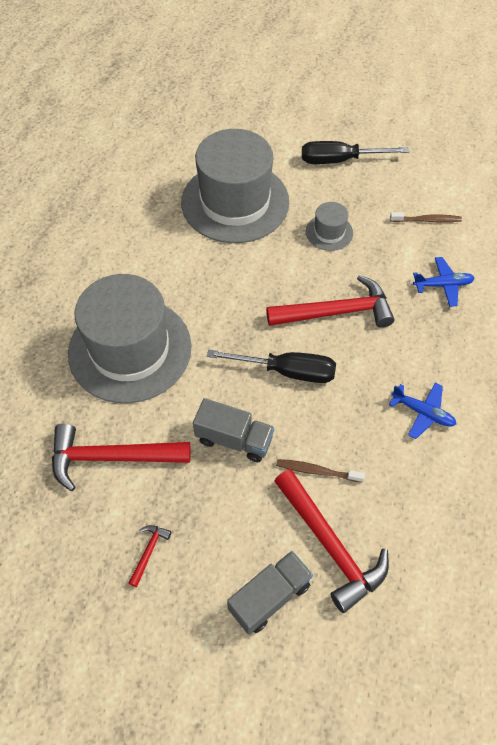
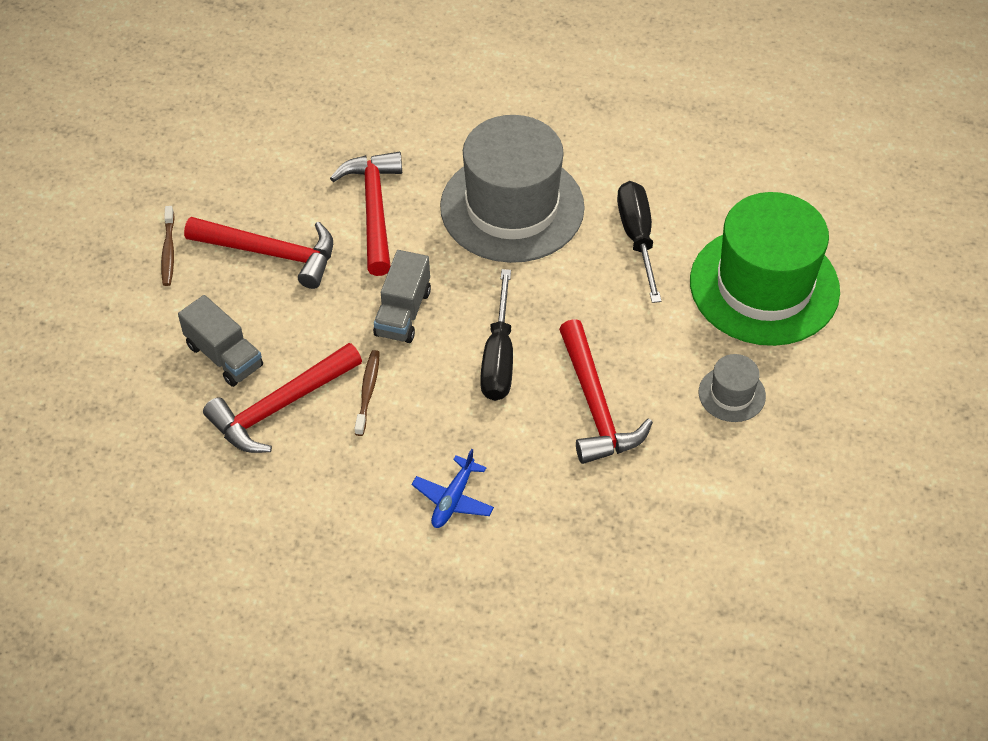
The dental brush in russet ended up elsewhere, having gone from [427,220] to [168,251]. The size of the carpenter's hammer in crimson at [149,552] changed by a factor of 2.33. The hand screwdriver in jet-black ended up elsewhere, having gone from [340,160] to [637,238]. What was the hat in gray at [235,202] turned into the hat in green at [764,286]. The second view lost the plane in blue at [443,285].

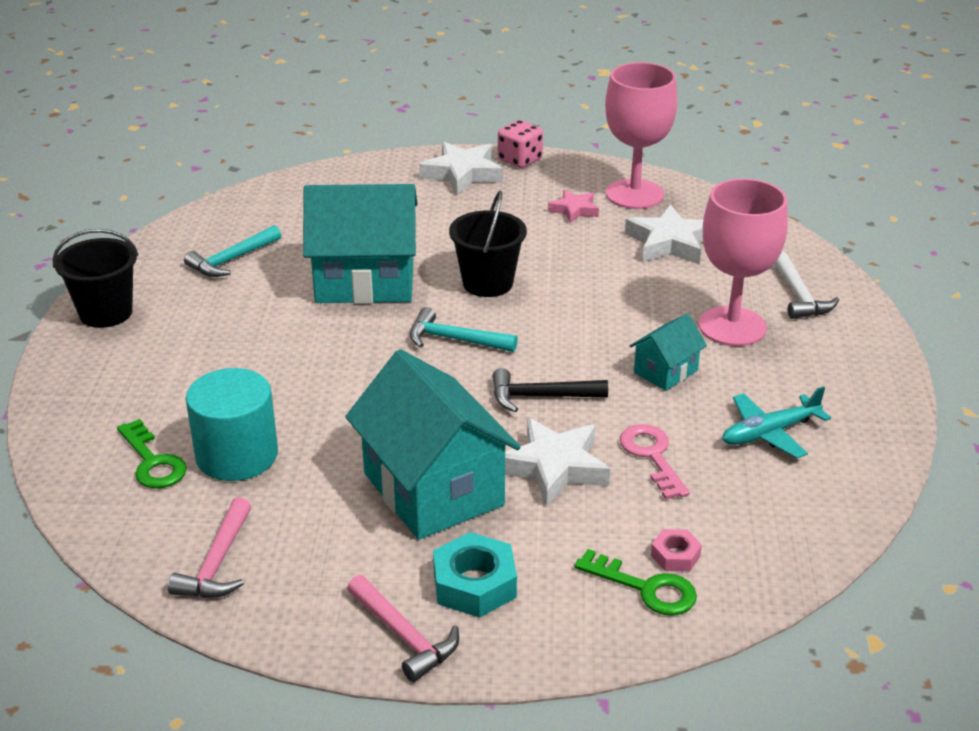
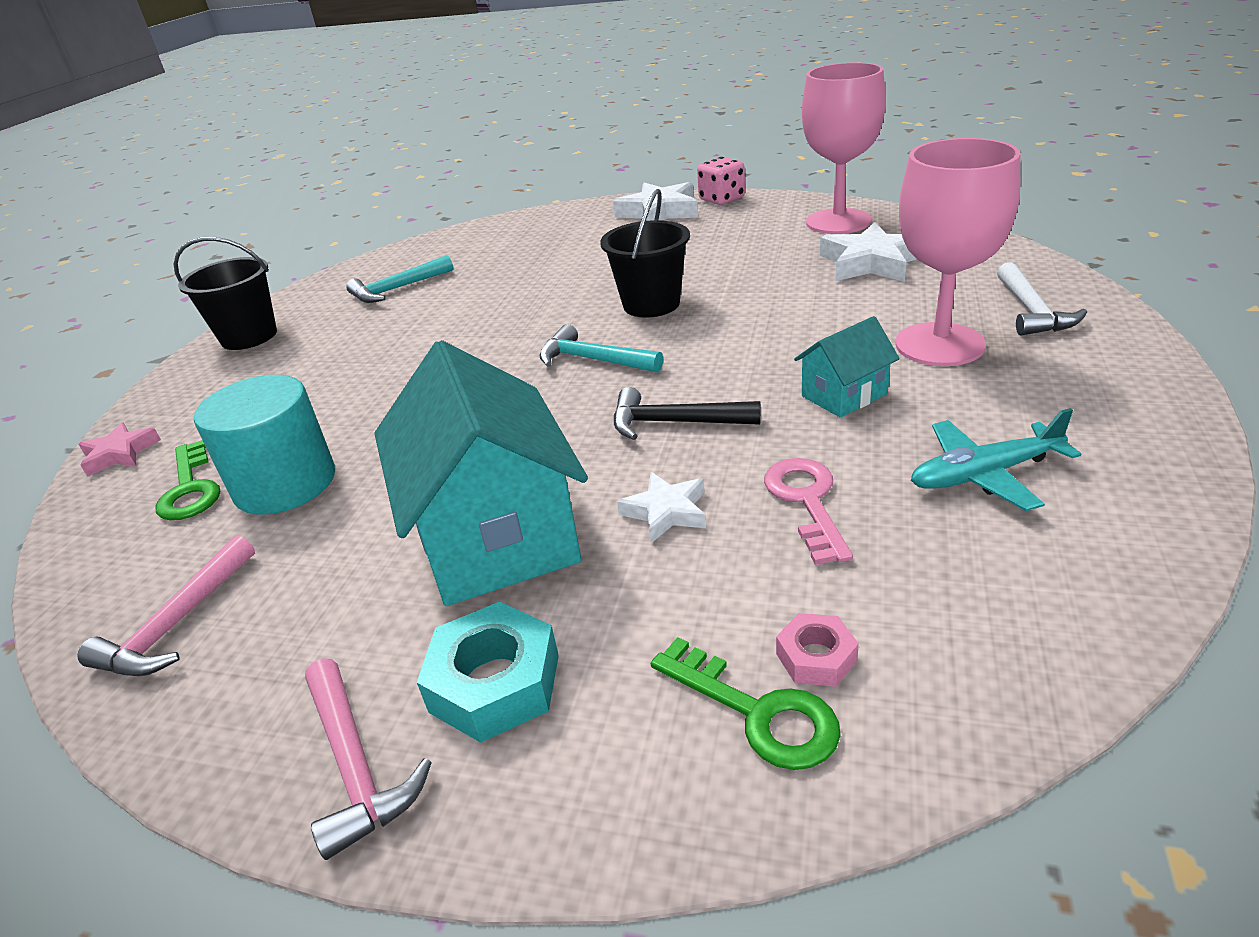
The star shape in rosy ended up elsewhere, having gone from [574,210] to [120,454]. The size of the star shape in snow-white at [554,467] changed by a factor of 0.59. The second view lost the toy house in turquoise at [365,281].

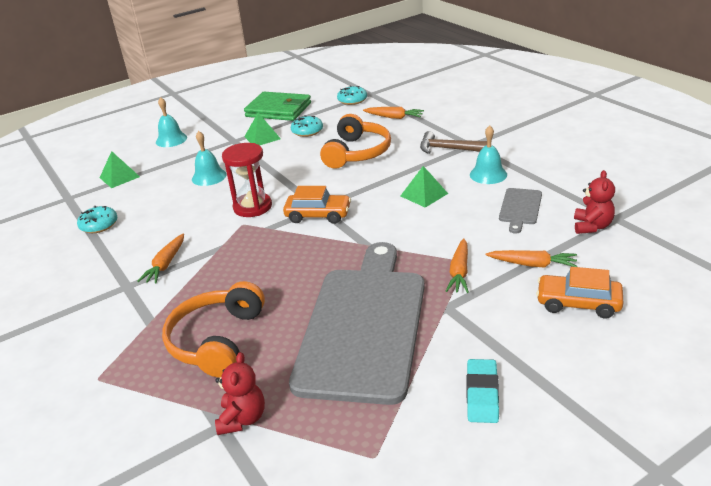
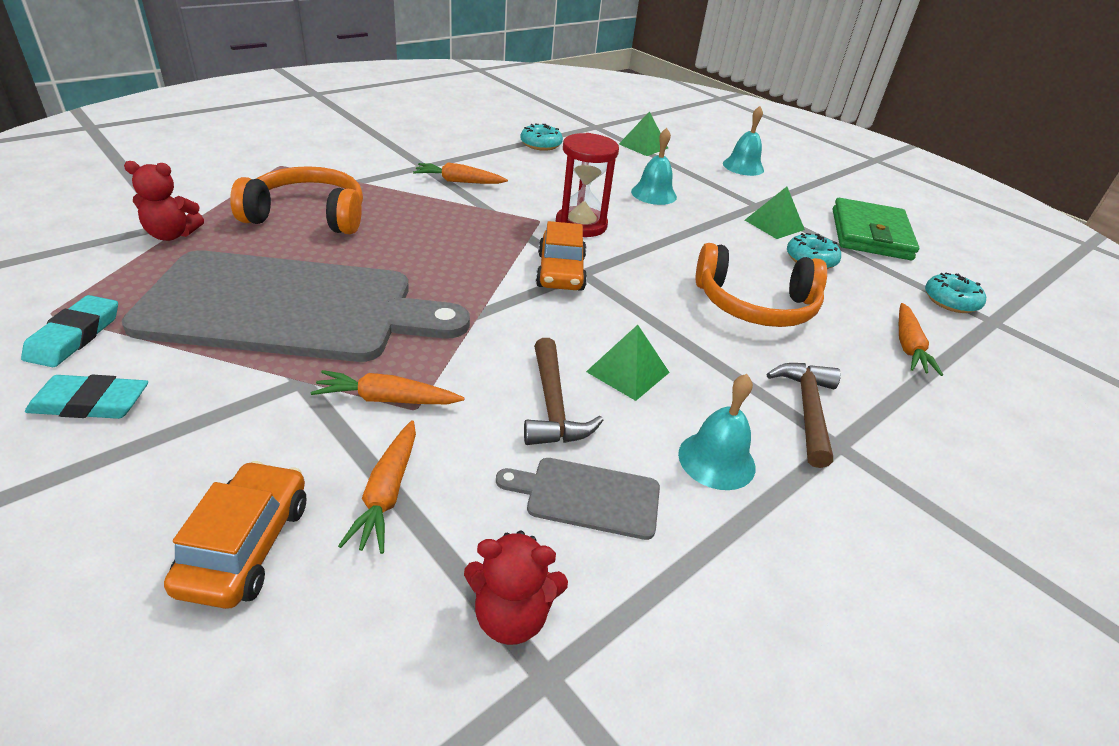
The second view gained the pencil eraser in turquoise at [75,336]. The second view gained the carpenter's hammer in russet at [553,406].

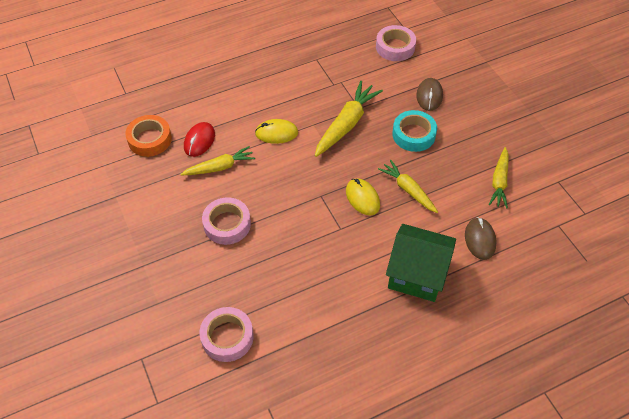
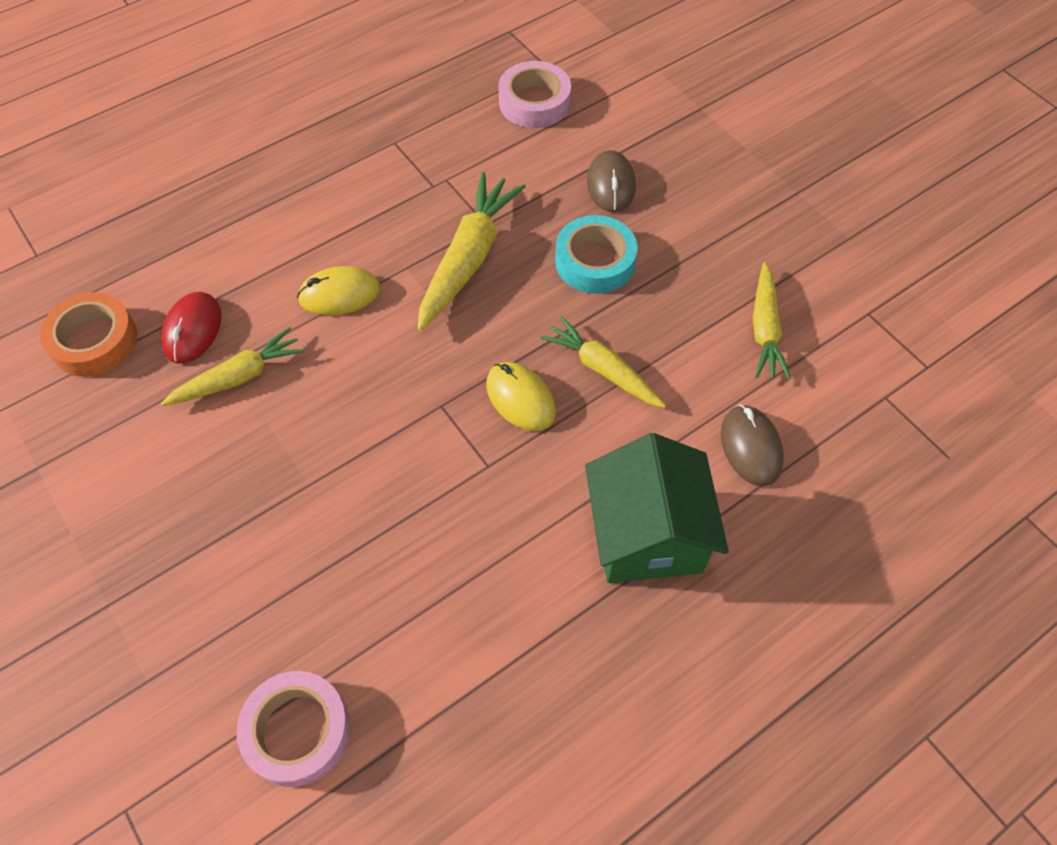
The toy house in green at [417,274] ended up facing another way, 75 degrees clockwise from before. The second view lost the roll of tape in rosy at [227,224].

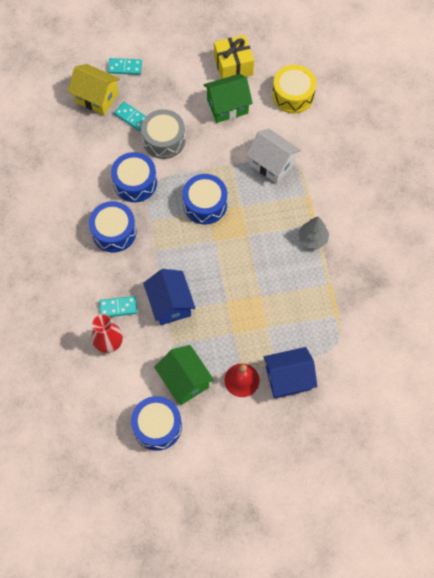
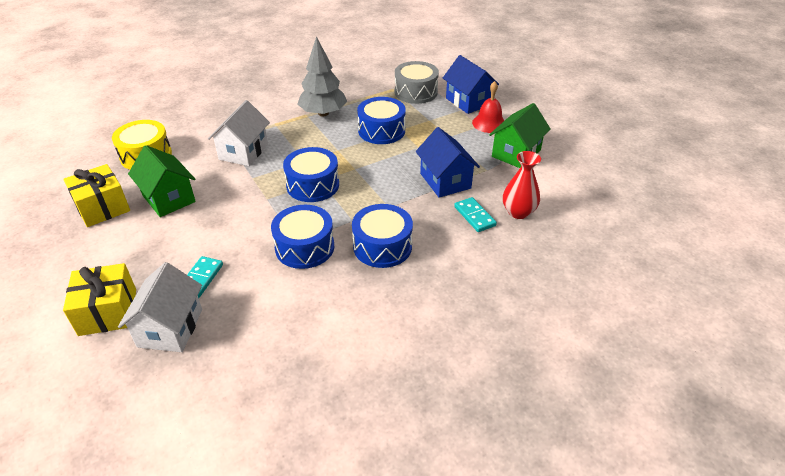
Where the domino in turquoise stood at [125,67], the wrapped gift in yellow came to stand at [108,312]. What was the toy house in yellow at [96,98] turned into the toy house in snow-white at [170,328]. The size of the tree in gray at [313,239] changed by a factor of 1.58. The toy drum in blue ended up elsewhere, having gone from [157,426] to [381,130]. The toy drum in gray ended up elsewhere, having gone from [164,140] to [416,92]. The toy house in blue at [170,304] ended up facing another way, 75 degrees counterclockwise from before.

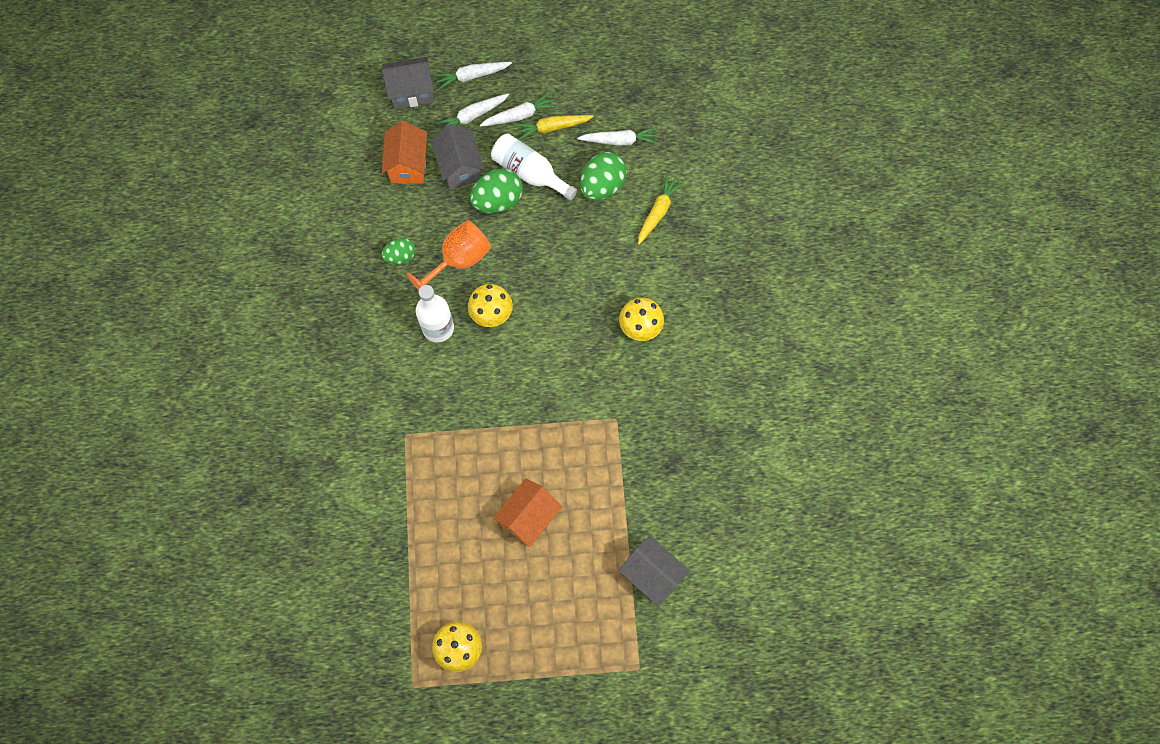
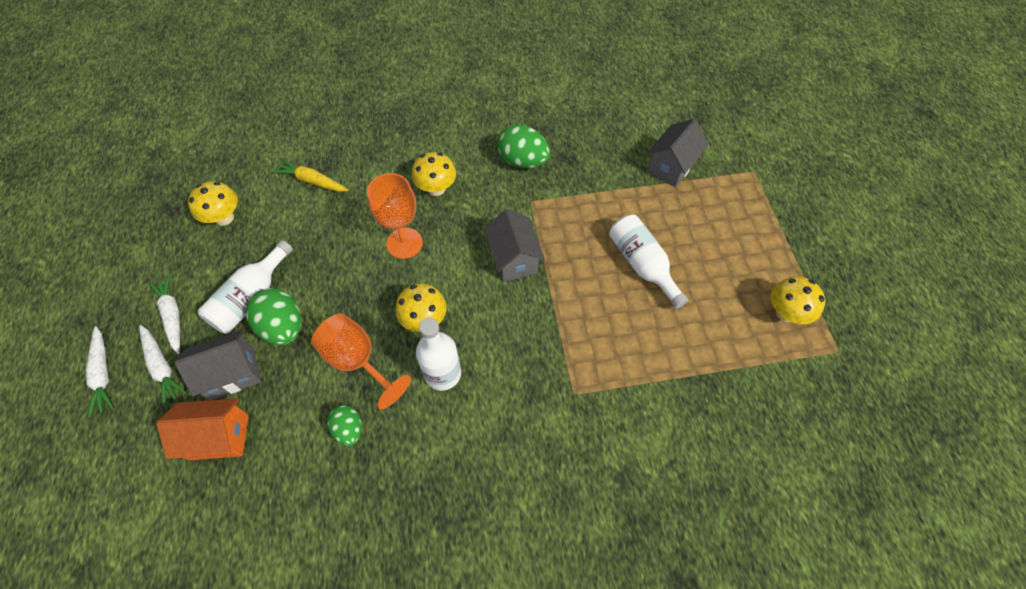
Where the toy carrot in snow-white stood at [619,141], the toadstool in yellow came to stand at [224,218]. The second view gained the goblet in orange-coloured at [404,243]. The toy house in gray ended up elsewhere, having gone from [411,92] to [513,259]. The egg shape in green ended up elsewhere, having gone from [602,186] to [523,161]. Where the toy house in orange-coloured stood at [529,518], the drink bottle in snow-white came to stand at [642,264]. The second view lost the toy carrot in yellow at [552,128].

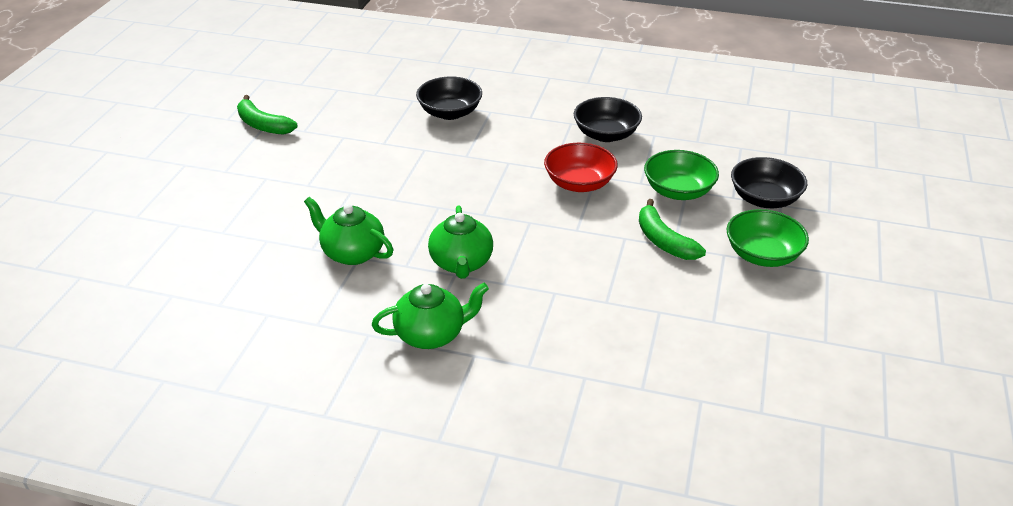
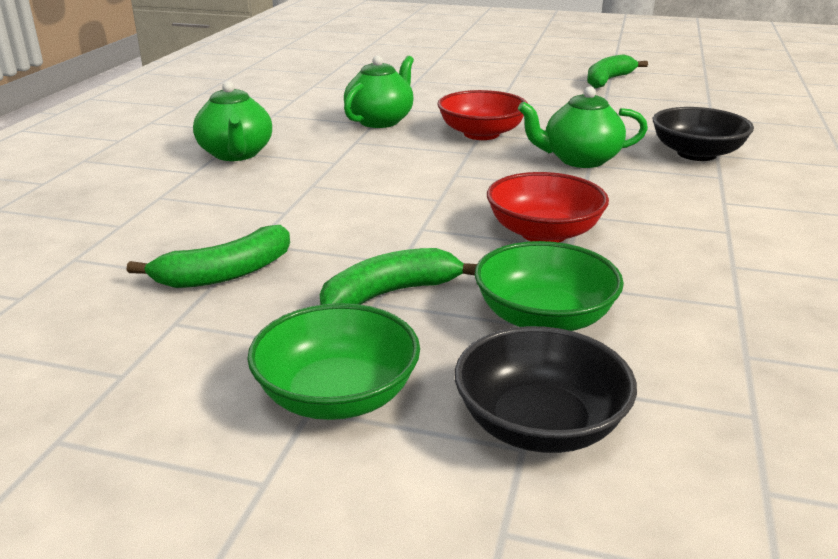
The second view gained the banana fruit in green at [225,273]. The second view gained the deep dish in crimson at [481,134]. The tea pot in green ended up elsewhere, having gone from [461,263] to [579,160]. The second view lost the deep dish in jet-black at [606,134].

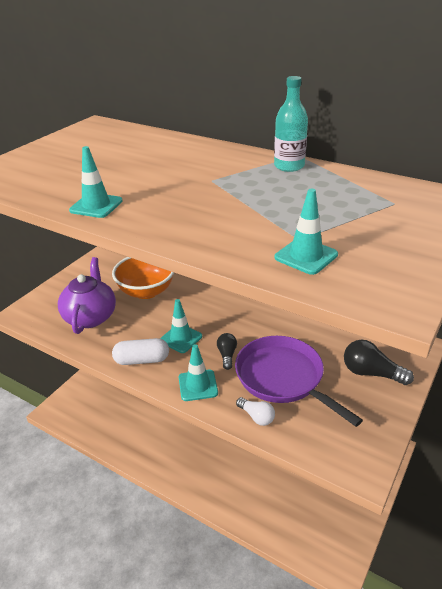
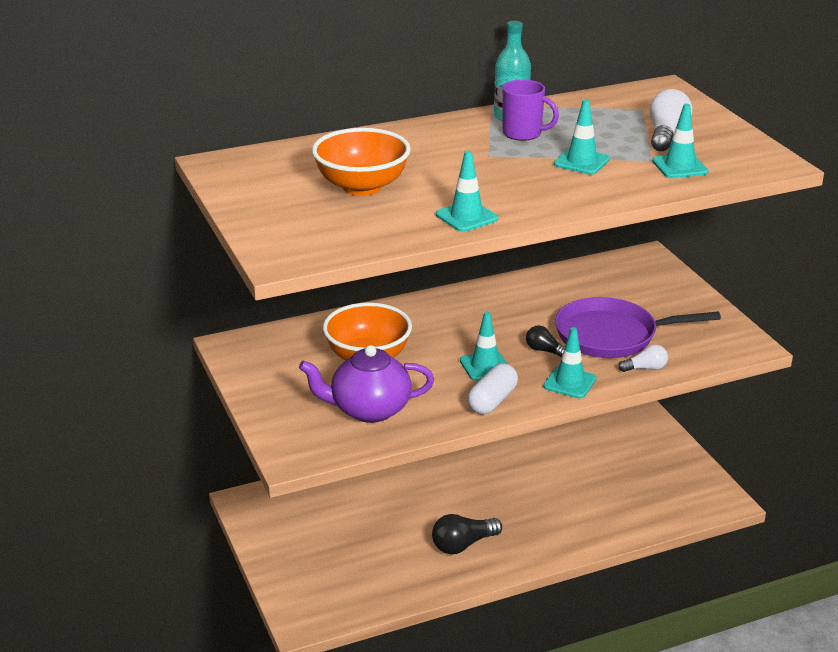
The tea pot in royal purple at [91,317] ended up facing another way, 45 degrees counterclockwise from before. The second view gained the deep dish in orange-coloured at [362,187]. The bulb in jet-black ended up elsewhere, having gone from [371,373] to [463,545]. The second view gained the coffee mug in royal purple at [523,133]. The second view gained the road cone in turquoise at [581,162]. The second view gained the bulb in snow-white at [666,135].

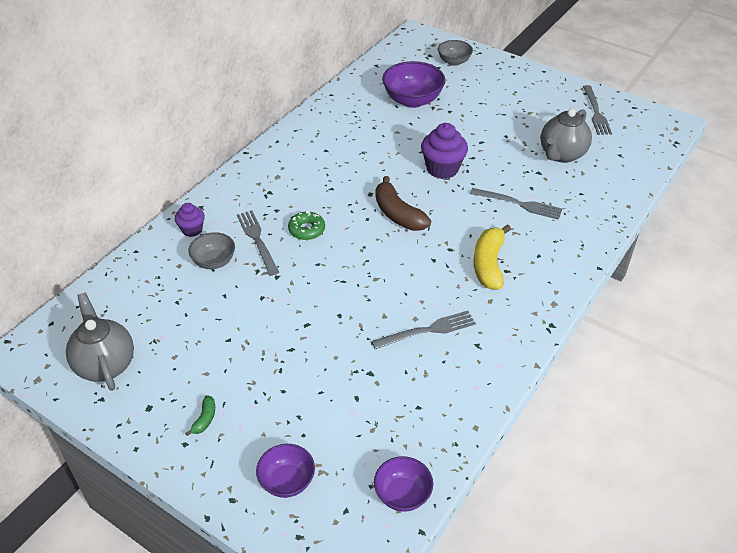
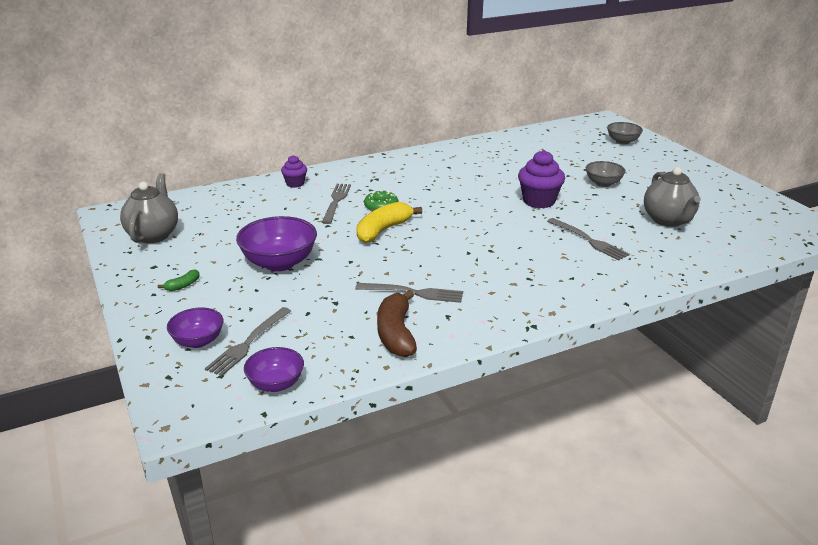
The fork in gray ended up elsewhere, having gone from [596,112] to [248,343]. The deep dish in royal purple ended up elsewhere, having gone from [412,100] to [279,263]. The banana fruit in yellow ended up elsewhere, having gone from [489,264] to [383,230]. The banana fruit in russet ended up elsewhere, having gone from [398,214] to [396,334]. The deep dish in gray ended up elsewhere, having gone from [214,261] to [603,183]. The tea pot in gray at [561,155] ended up facing another way, 75 degrees counterclockwise from before.

